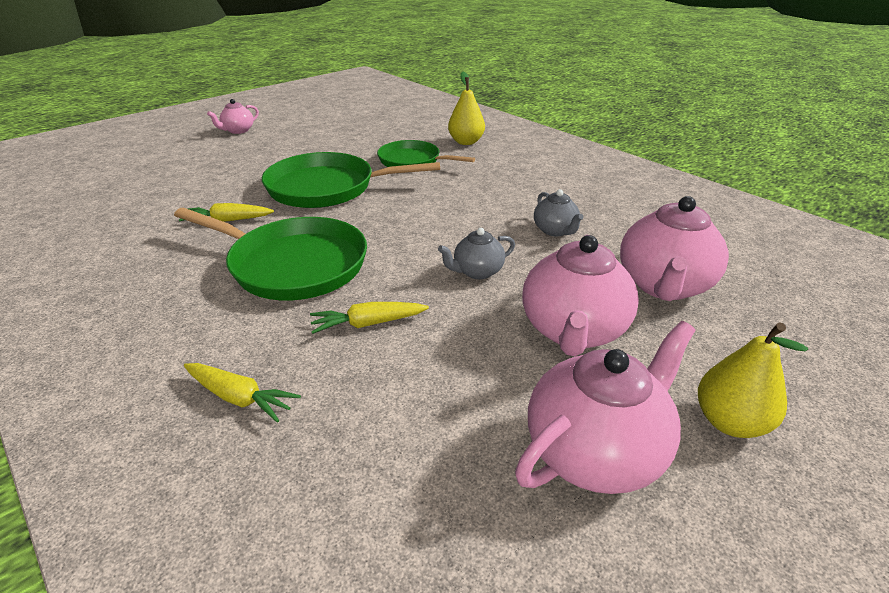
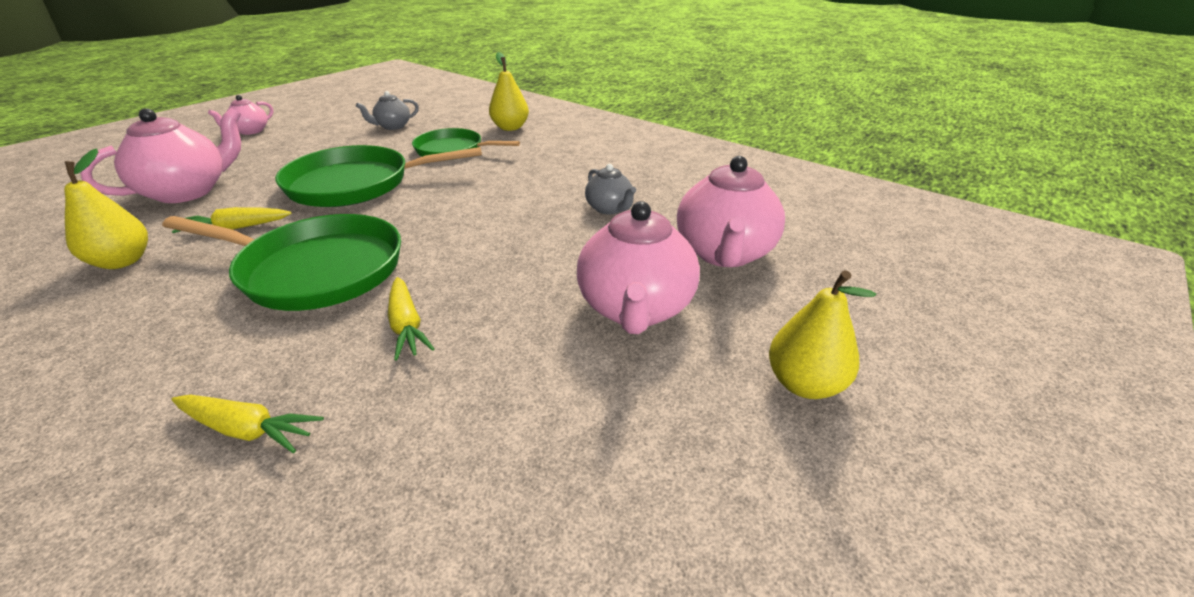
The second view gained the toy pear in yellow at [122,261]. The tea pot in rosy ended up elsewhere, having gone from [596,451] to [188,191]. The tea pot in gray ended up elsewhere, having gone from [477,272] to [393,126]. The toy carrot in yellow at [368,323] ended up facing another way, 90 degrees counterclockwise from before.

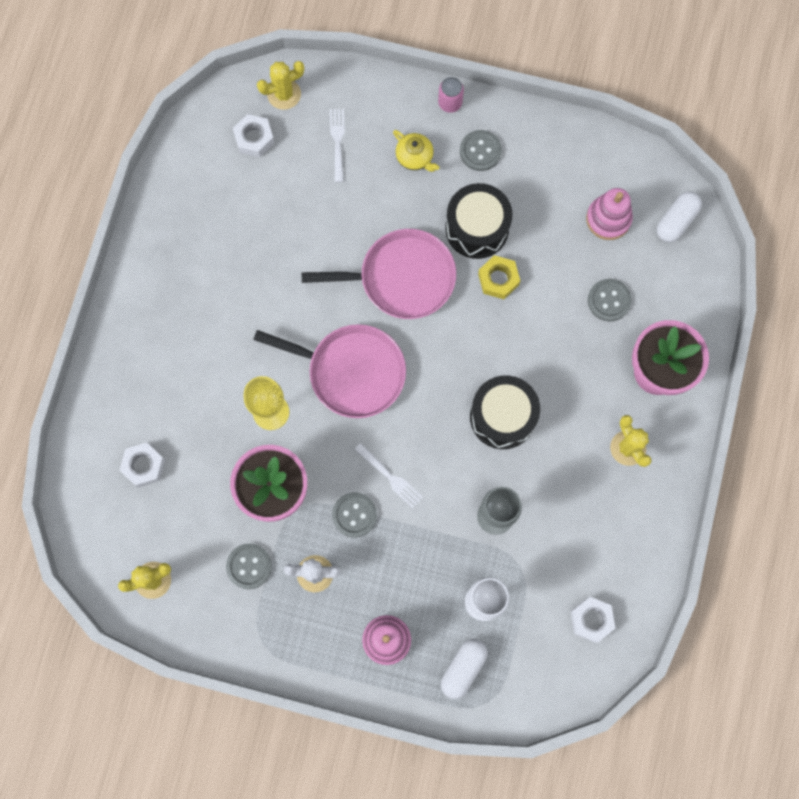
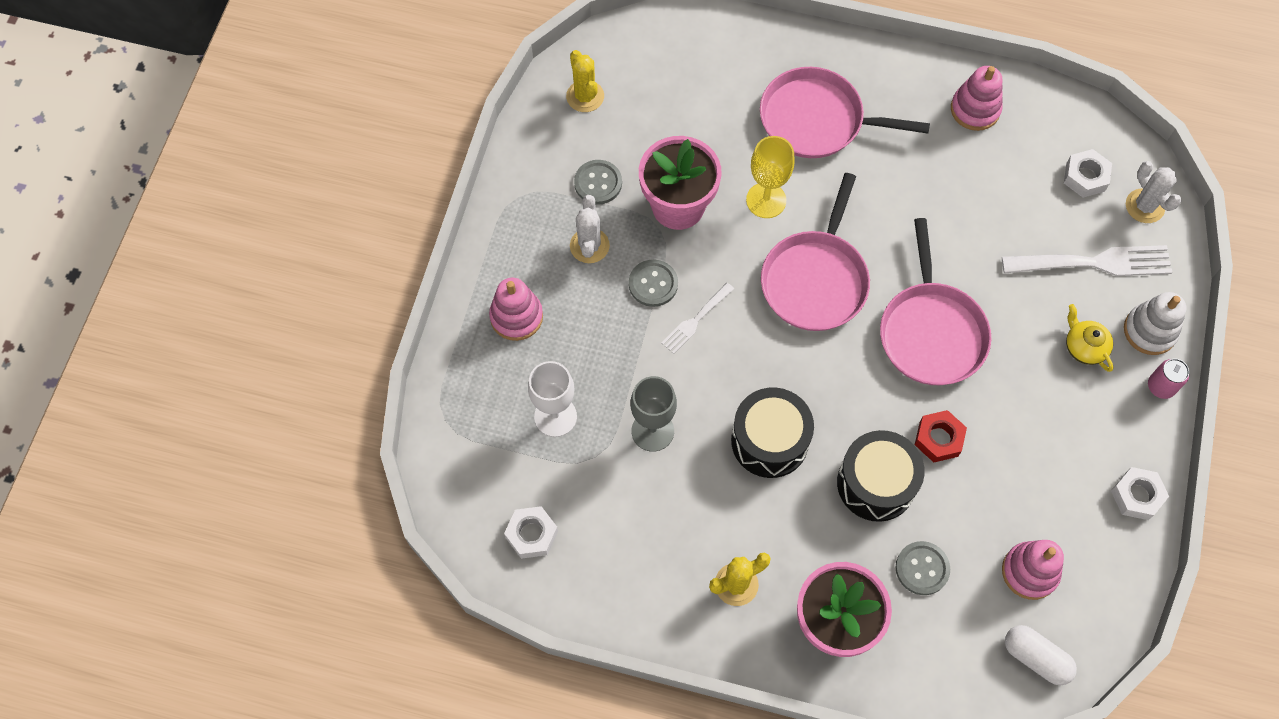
The second view gained the pan in rosy at [817,120]. The toy drum in jet-black ended up elsewhere, having gone from [477,228] to [876,483]. What was the nut in yellow at [498,279] turned into the nut in crimson at [938,439]. The second view gained the ring stacker in rosy at [975,109]. The size of the fork in snow-white at [338,142] changed by a factor of 1.82. The tea pot in yellow at [415,157] ended up facing another way, 105 degrees clockwise from before. The nut in snow-white ended up elsewhere, having gone from [144,466] to [1136,496]. The second view gained the ring stacker in snow-white at [1149,331]. What was the saguaro cactus in yellow at [284,94] turned into the saguaro cactus in snow-white at [1144,206]. The second view lost the pill shape in snow-white at [463,668]. The second view lost the sewing button in gray at [480,151].

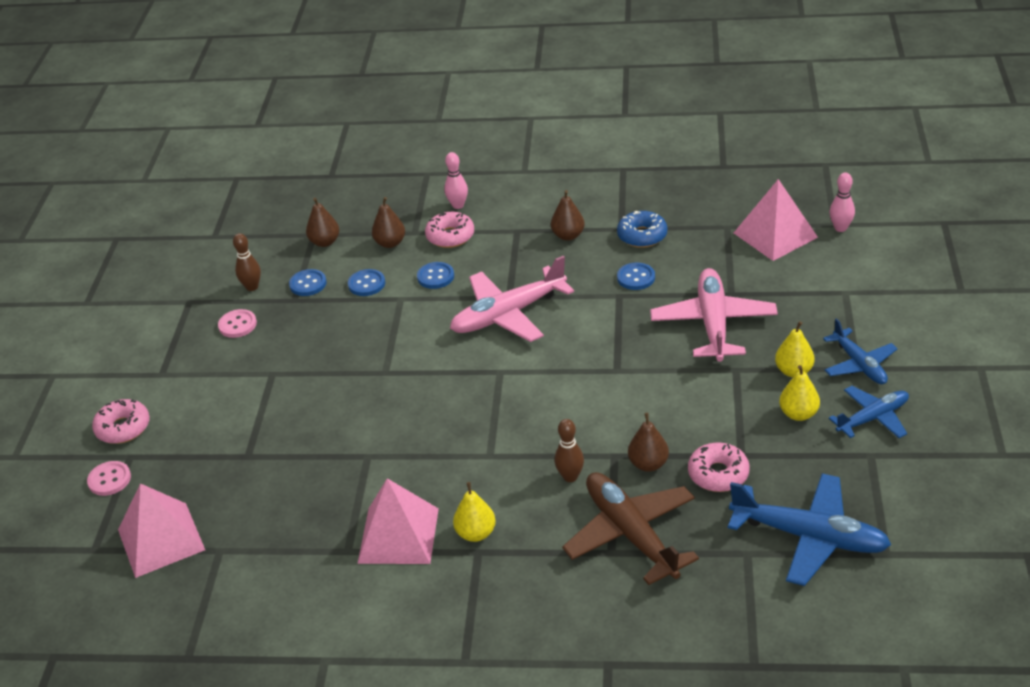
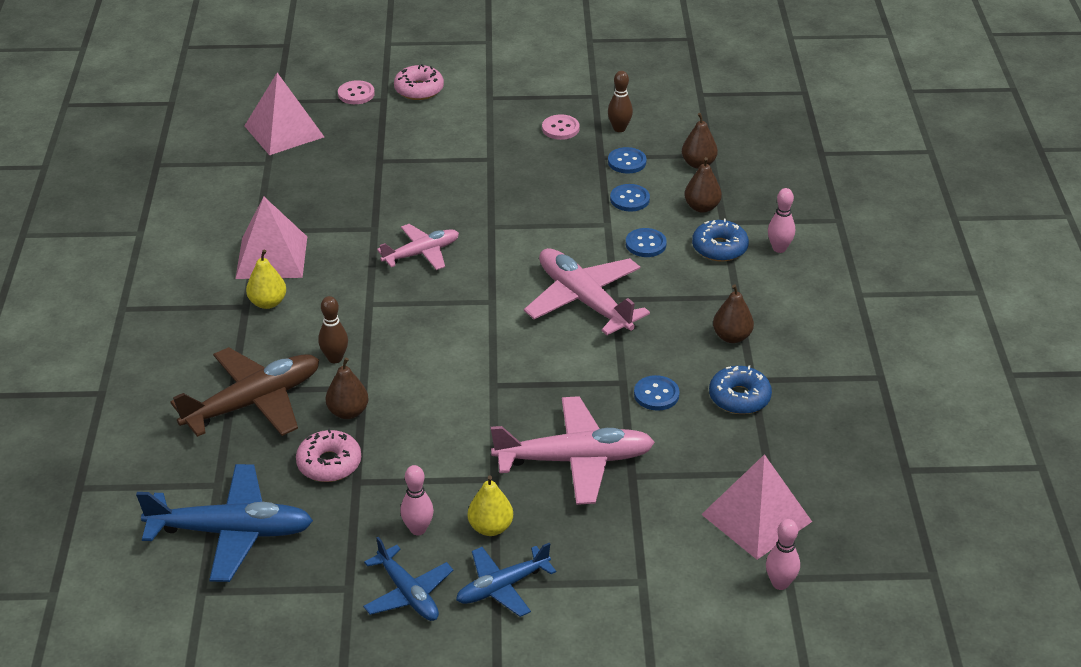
The plane in blue at [810,537] ended up facing another way, 105 degrees counterclockwise from before. The second view gained the plane in rosy at [421,253]. Where the toy pear in yellow stood at [798,414], the skittle in rosy came to stand at [418,529]. What was the donut in rosy at [450,236] turned into the donut in blue at [719,248].

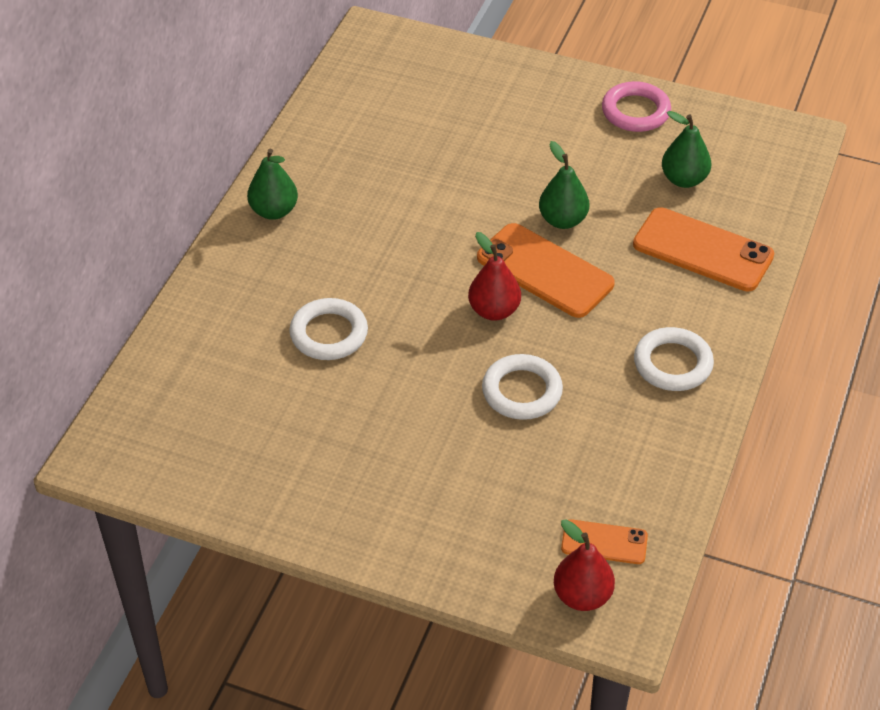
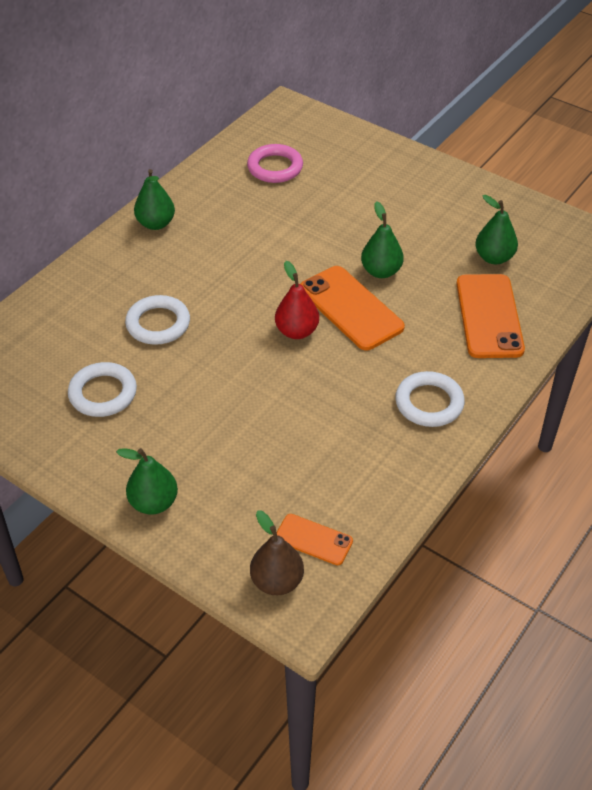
The torus in snow-white ended up elsewhere, having gone from [522,391] to [103,393]. The second view gained the toy pear in green at [153,503]. The torus in rosy ended up elsewhere, having gone from [635,111] to [275,167]. What was the toy pear in crimson at [582,596] turned into the toy pear in russet at [277,581]. The phone in orange-coloured at [703,250] ended up facing another way, 45 degrees clockwise from before.

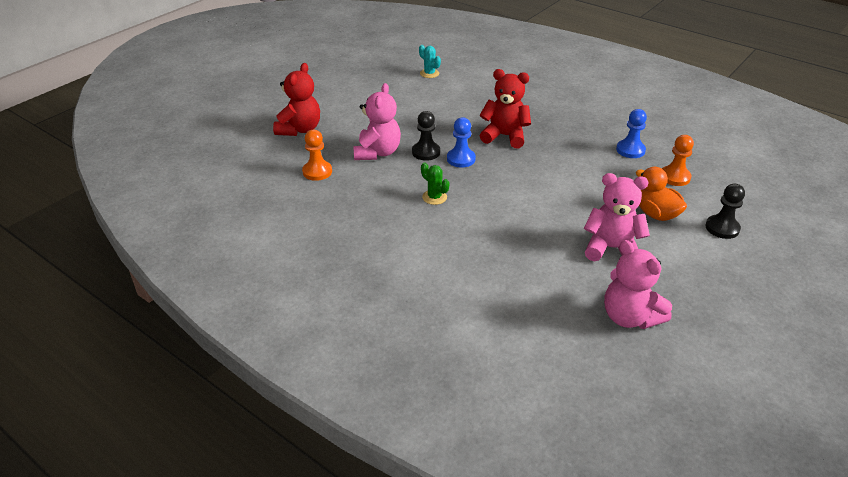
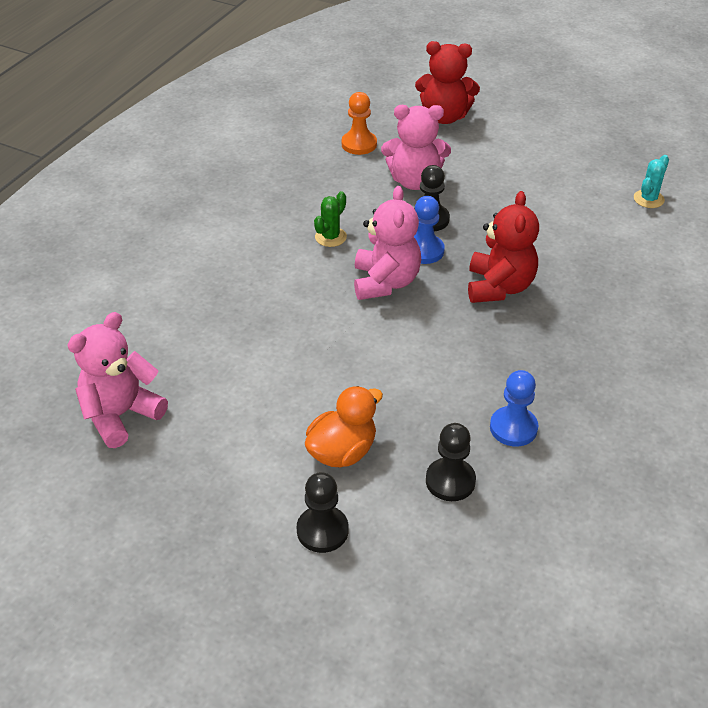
The stuffed bear in rosy ended up elsewhere, having gone from [611,248] to [385,282]. What was the chess pawn in orange-coloured at [674,177] turned into the chess pawn in jet-black at [450,481].

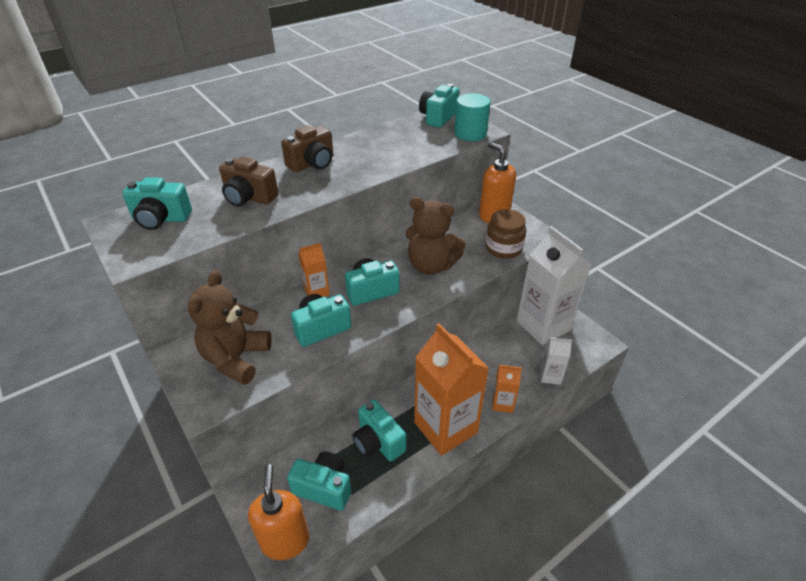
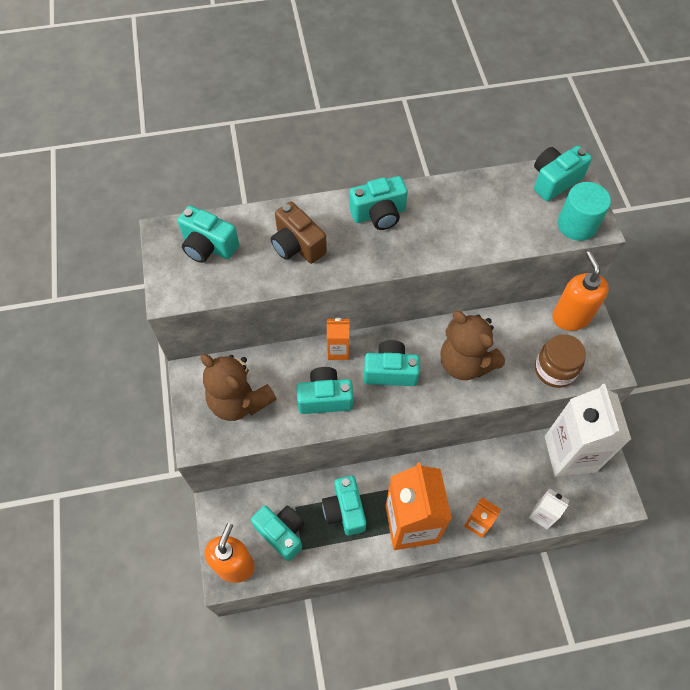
The stuffed bear in russet at [236,358] ended up facing another way, 90 degrees counterclockwise from before. What was the photo camera in russet at [312,163] turned into the photo camera in turquoise at [379,214].

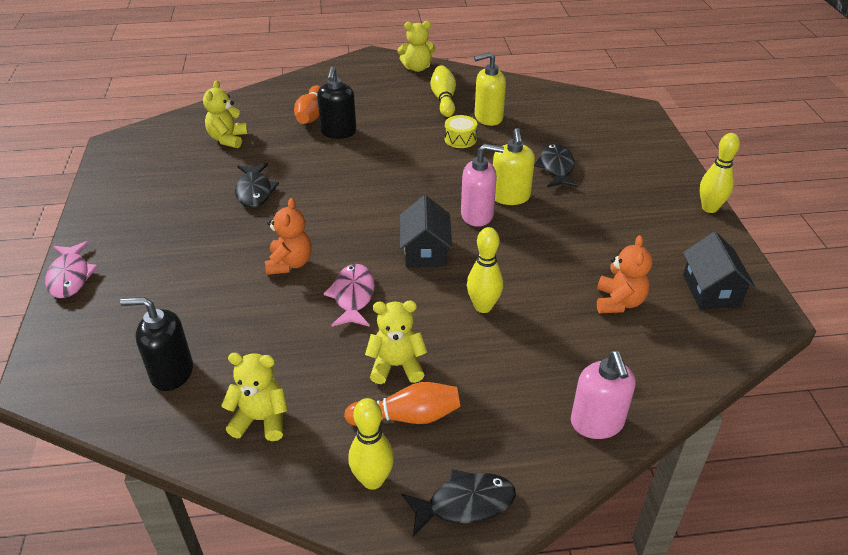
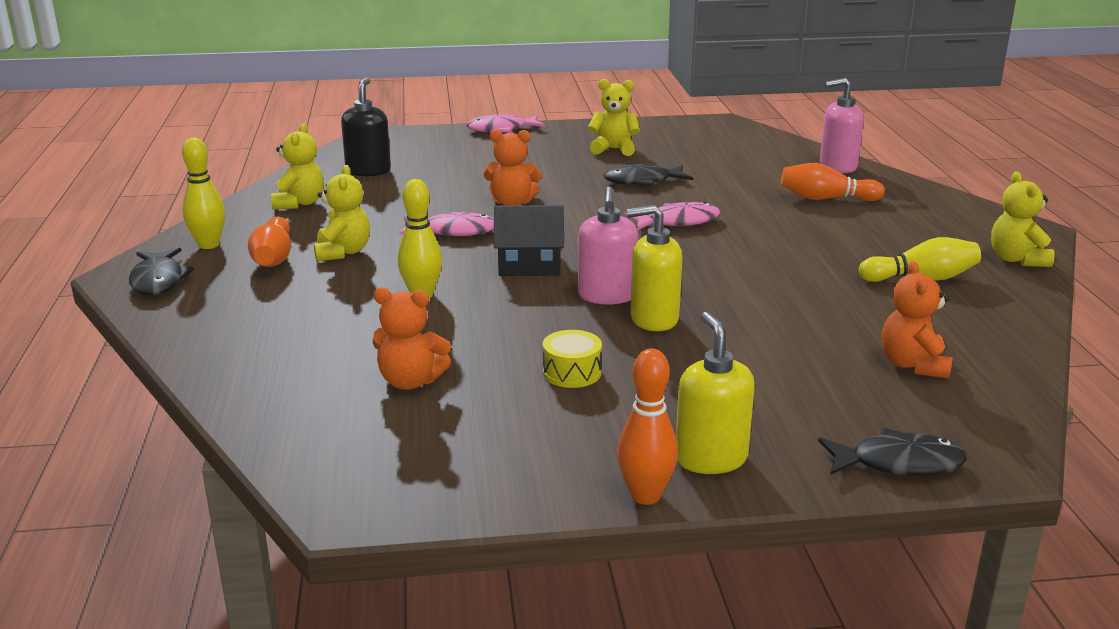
The toy drum in yellow ended up elsewhere, having gone from [460,139] to [572,372]. The stuffed bear in yellow ended up elsewhere, having gone from [228,139] to [614,149]. What was the skittle in yellow at [709,208] turned into the skittle in orange-coloured at [645,496]. The second view gained the fish figure in rosy at [677,222]. The soap dispenser in yellow ended up elsewhere, having gone from [488,118] to [710,458]. The fish figure in jet-black ended up elsewhere, having gone from [556,168] to [898,463]. The soap dispenser in rosy ended up elsewhere, having gone from [597,423] to [837,167]. The second view gained the stuffed bear in orange-coloured at [913,365]. The second view lost the soap dispenser in jet-black at [338,132]. The second view lost the toy house in jet-black at [711,290].

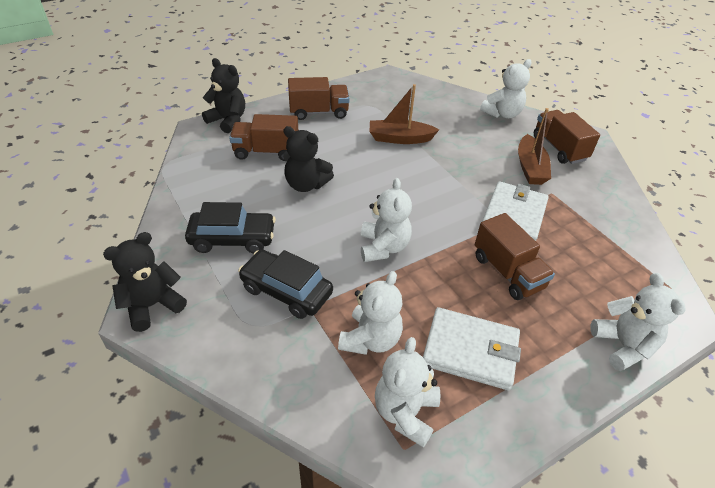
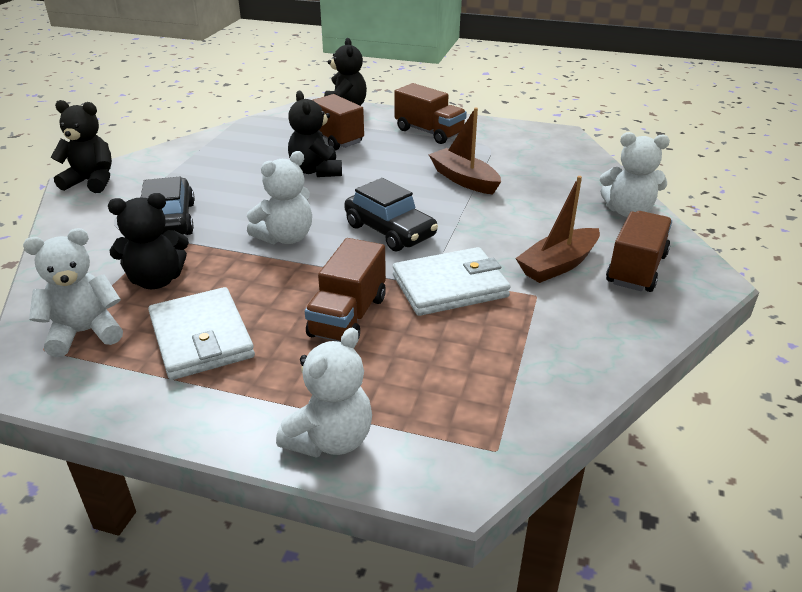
What was the stuffed bear in snow-white at [370,339] turned into the stuffed bear in jet-black at [156,280]. The toy car in jet-black ended up elsewhere, having gone from [232,239] to [390,231].

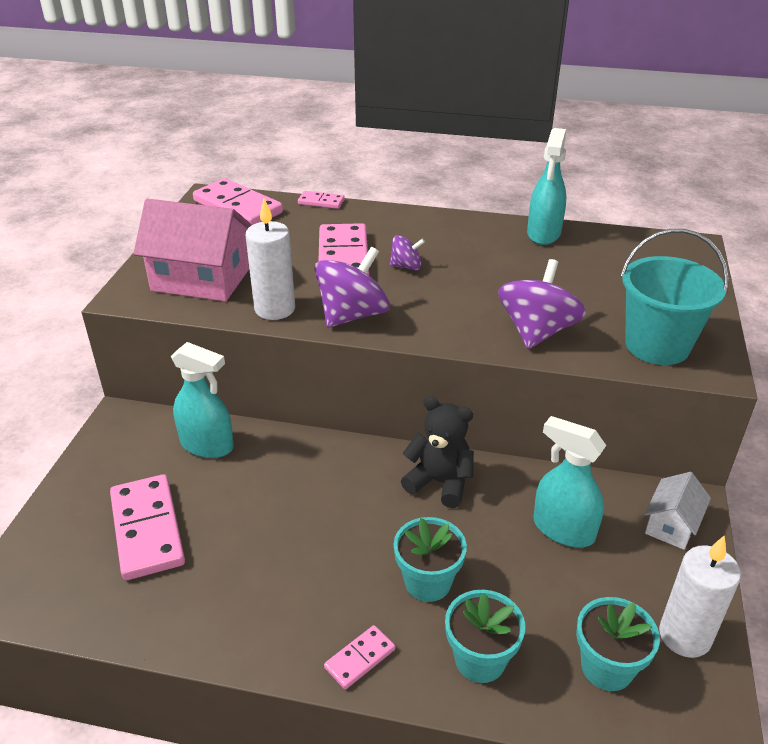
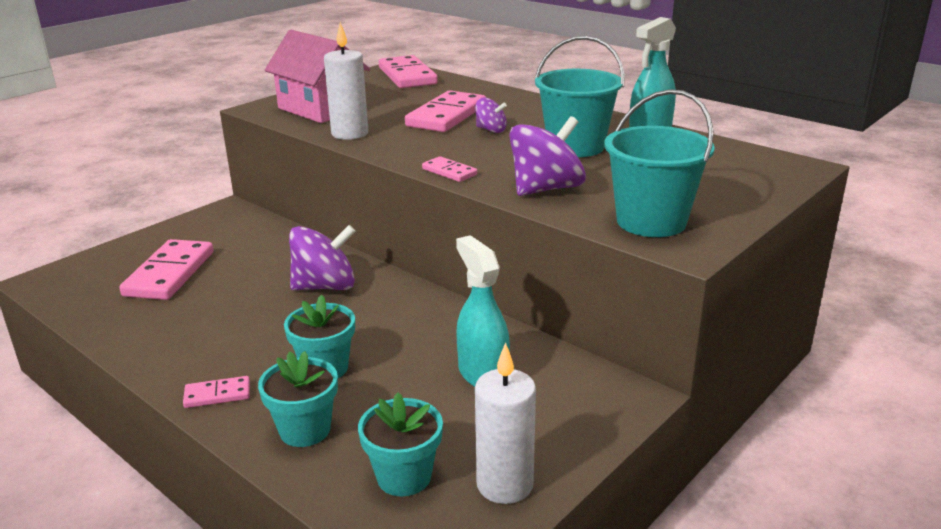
The spinning top in royal purple ended up elsewhere, having gone from [352,315] to [325,286]. The domino in rosy ended up elsewhere, having gone from [321,202] to [449,172]. The second view gained the pail in turquoise at [575,147]. The second view lost the spray bottle in turquoise at [207,445]. The second view lost the stuffed bear in jet-black at [439,482]. The second view lost the toy house in snow-white at [671,525].

